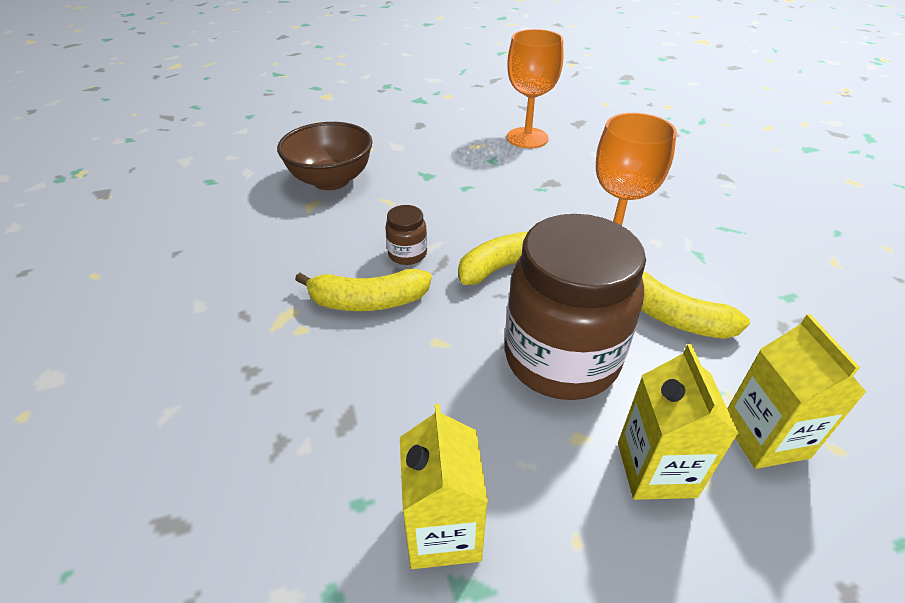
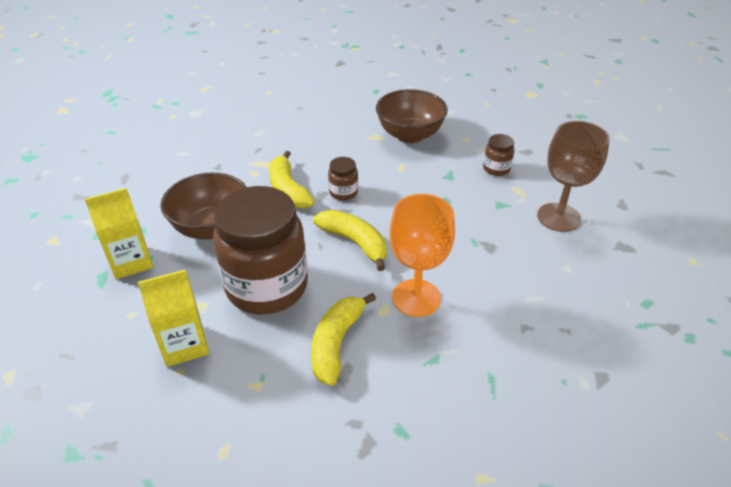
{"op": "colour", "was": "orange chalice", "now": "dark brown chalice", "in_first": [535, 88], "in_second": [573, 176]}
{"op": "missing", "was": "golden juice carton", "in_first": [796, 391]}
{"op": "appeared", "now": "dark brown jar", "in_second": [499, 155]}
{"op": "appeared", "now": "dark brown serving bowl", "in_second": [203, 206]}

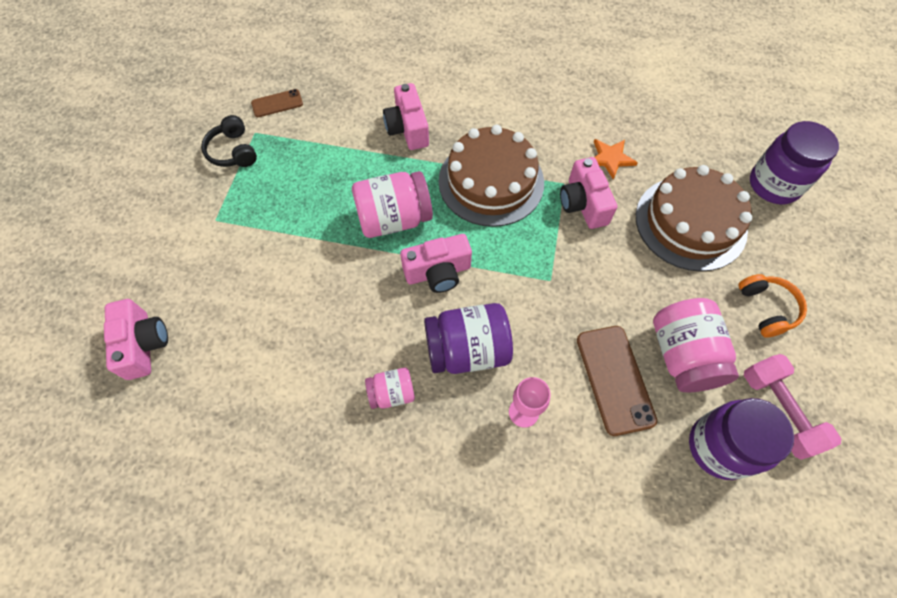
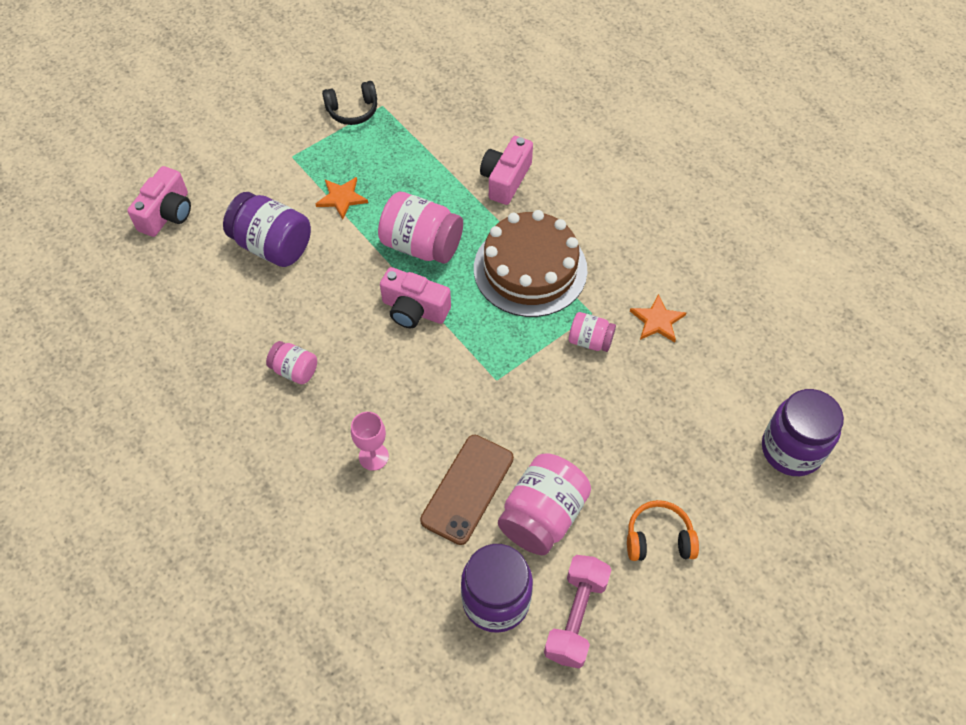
{"op": "missing", "was": "dark brown mobile phone", "in_first": [277, 103]}
{"op": "spun", "was": "ebony headphones", "in_first": [229, 141], "in_second": [349, 103], "clockwise": -120}
{"op": "exchanged", "was": "pink photo camera", "now": "pink jar", "in_first": [588, 193], "in_second": [592, 332]}
{"op": "missing", "was": "dark brown layer cake", "in_first": [694, 218]}
{"op": "spun", "was": "orange headphones", "in_first": [773, 306], "in_second": [663, 530], "clockwise": -120}
{"op": "relocated", "was": "purple jar", "in_first": [468, 338], "in_second": [267, 229]}
{"op": "appeared", "now": "orange star", "in_second": [342, 198]}

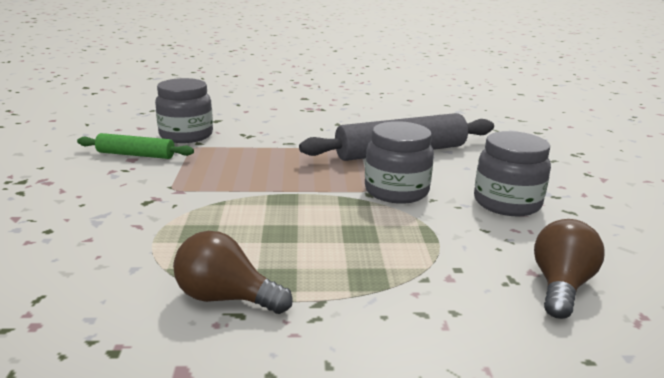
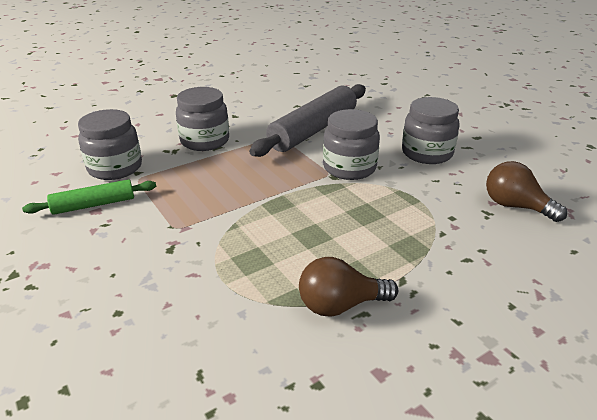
{"op": "spun", "was": "dark brown light bulb", "in_first": [569, 269], "in_second": [526, 191], "clockwise": -45}
{"op": "appeared", "now": "grey jar", "in_second": [202, 119]}

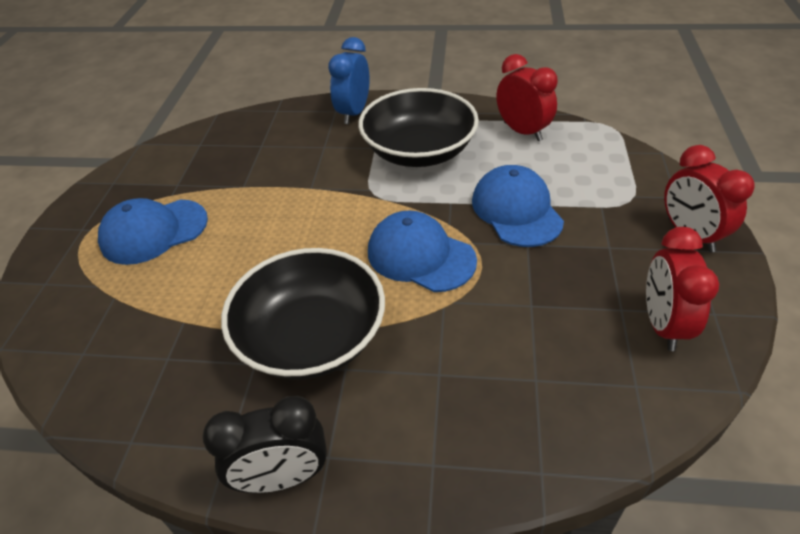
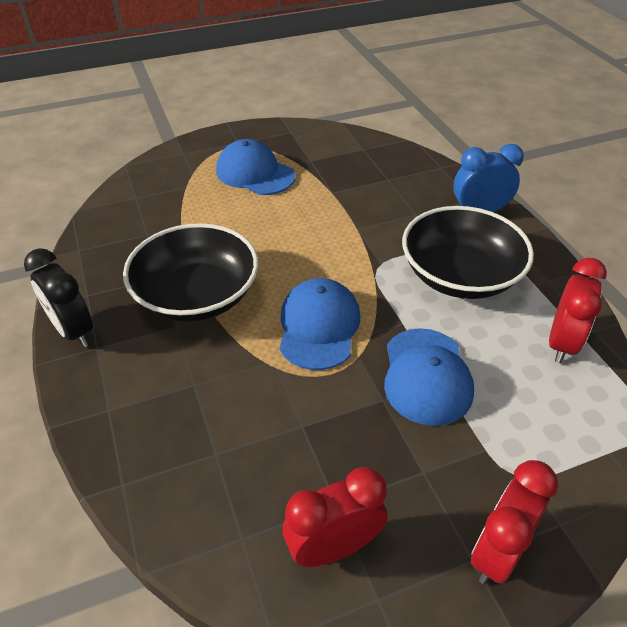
{"op": "spun", "was": "cobalt baseball cap", "in_first": [518, 206], "in_second": [429, 377], "clockwise": 135}

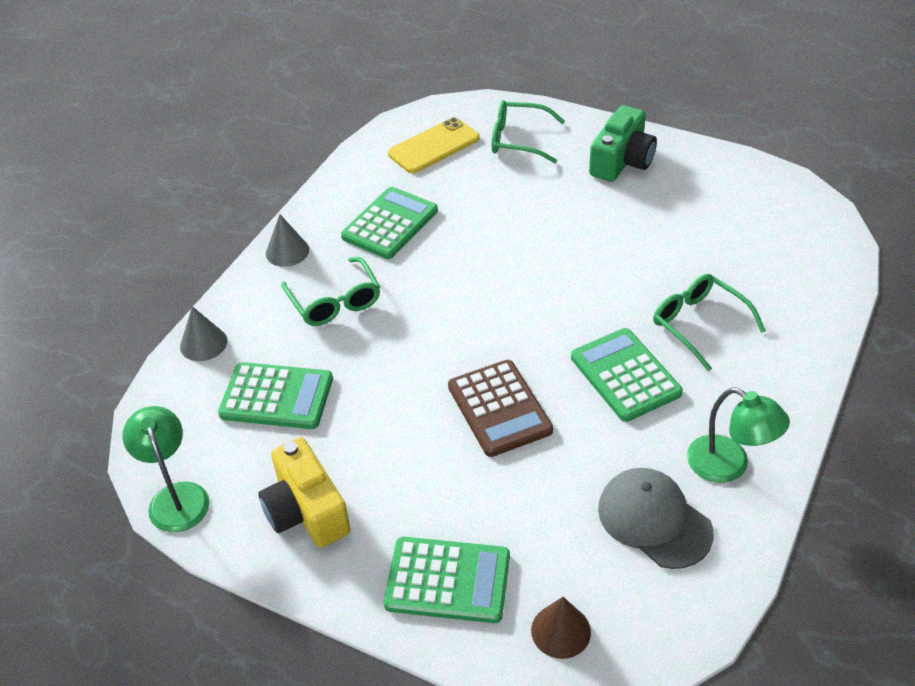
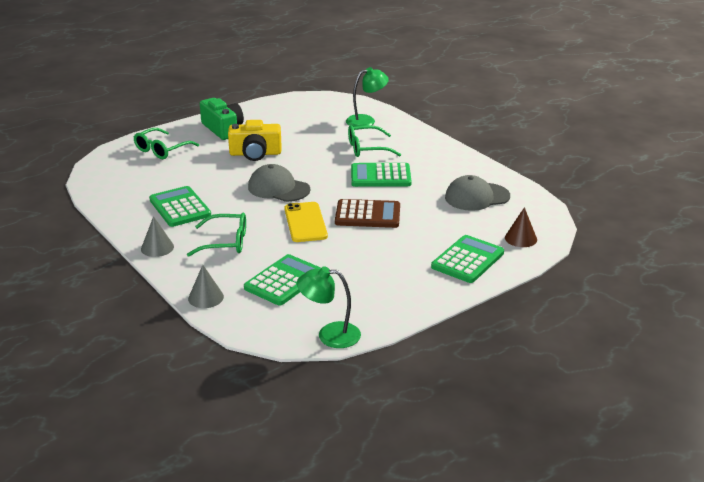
{"op": "relocated", "was": "golden mobile phone", "in_first": [434, 145], "in_second": [306, 222]}
{"op": "relocated", "was": "leaf-green desk lamp", "in_first": [738, 435], "in_second": [367, 97]}
{"op": "relocated", "was": "golden photo camera", "in_first": [304, 492], "in_second": [255, 140]}
{"op": "appeared", "now": "grey baseball cap", "in_second": [279, 183]}

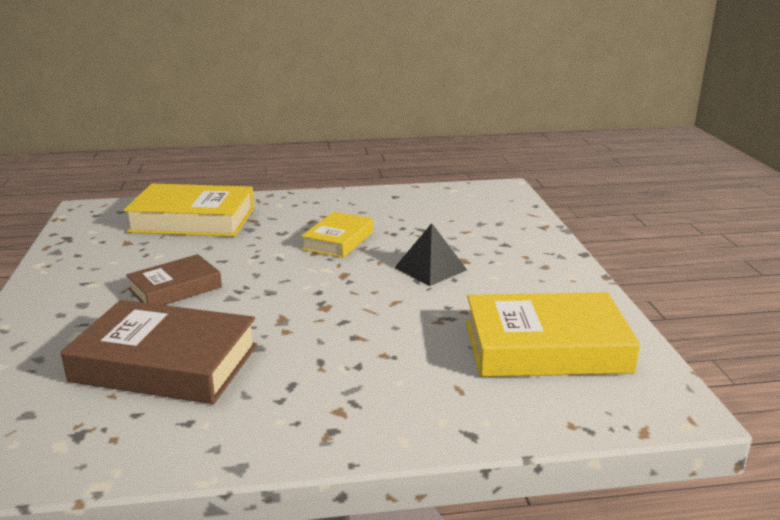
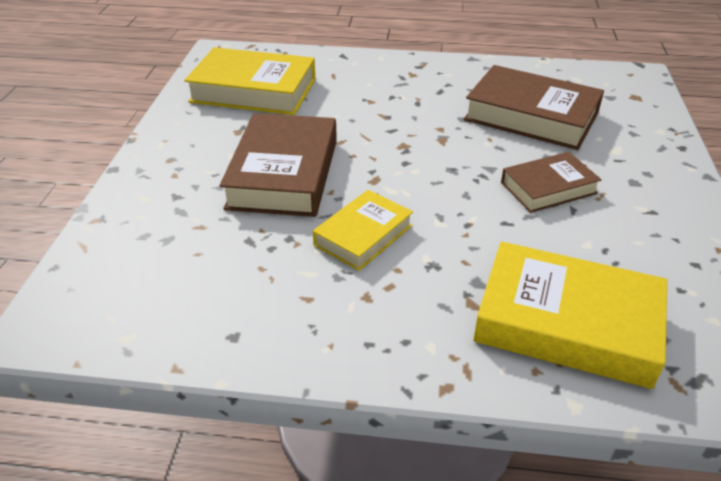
{"op": "exchanged", "was": "ebony pyramid", "now": "dark brown hardback", "in_first": [430, 254], "in_second": [278, 165]}

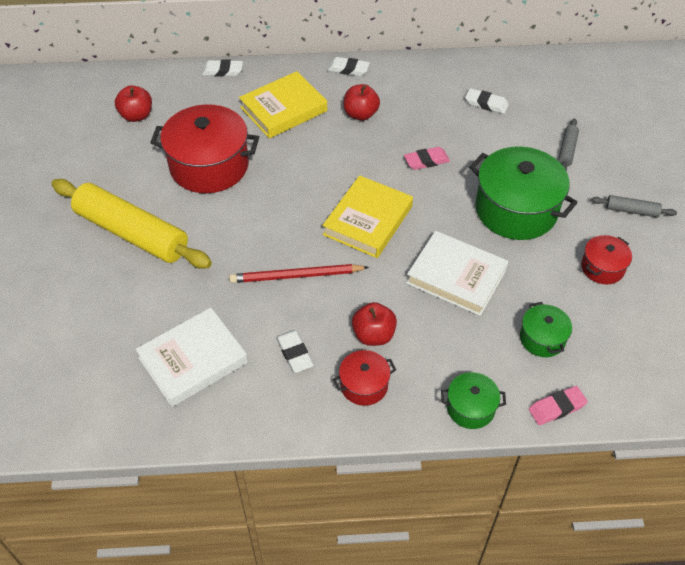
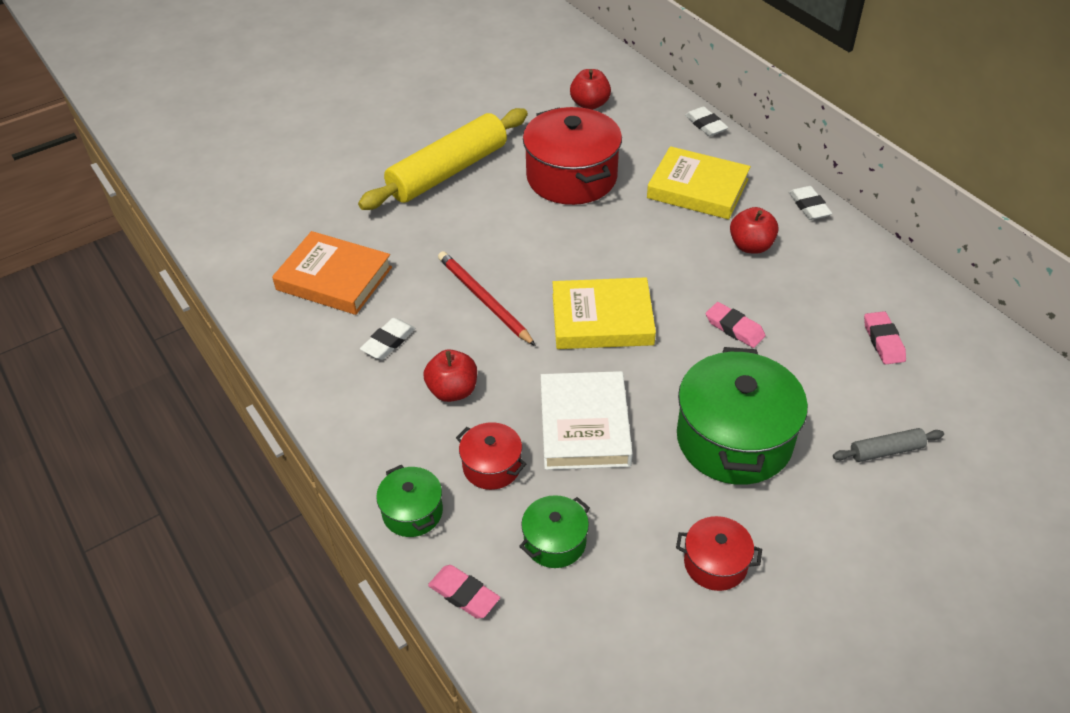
{"op": "colour", "was": "pure white pencil eraser", "now": "pink pencil eraser", "in_first": [487, 101], "in_second": [885, 337]}
{"op": "spun", "was": "golden rolling pin", "in_first": [132, 224], "in_second": [443, 159], "clockwise": 45}
{"op": "missing", "was": "grey rolling pin", "in_first": [634, 206]}
{"op": "colour", "was": "pure white hardback", "now": "orange hardback", "in_first": [192, 357], "in_second": [332, 273]}
{"op": "relocated", "was": "crimson cooking pot", "in_first": [364, 378], "in_second": [491, 456]}

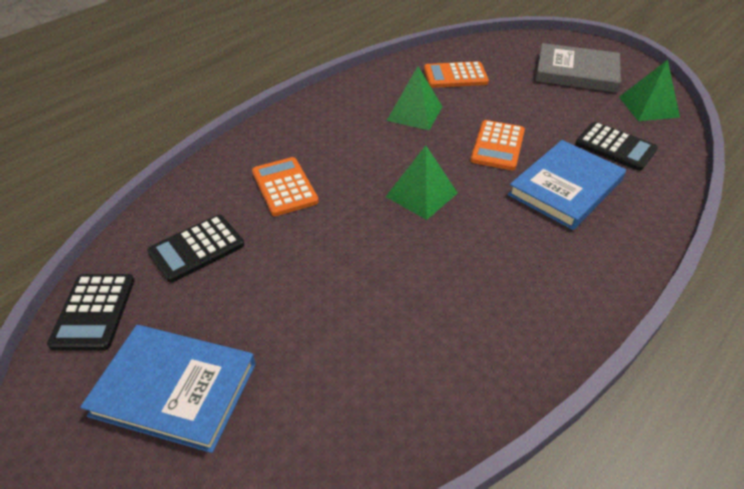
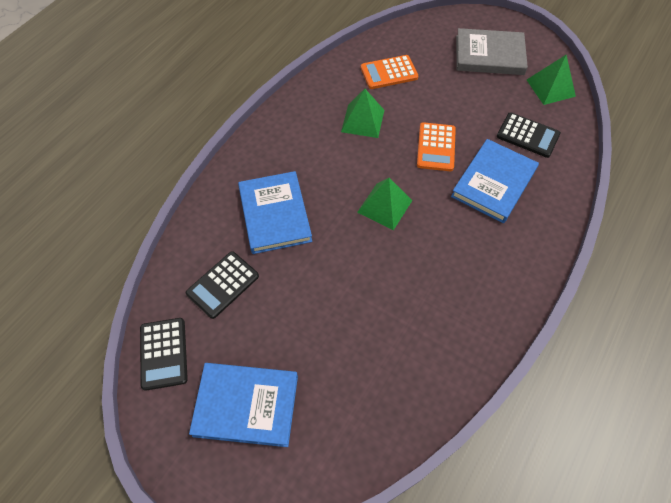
{"op": "exchanged", "was": "orange adding machine", "now": "cobalt hardback", "in_first": [285, 186], "in_second": [275, 212]}

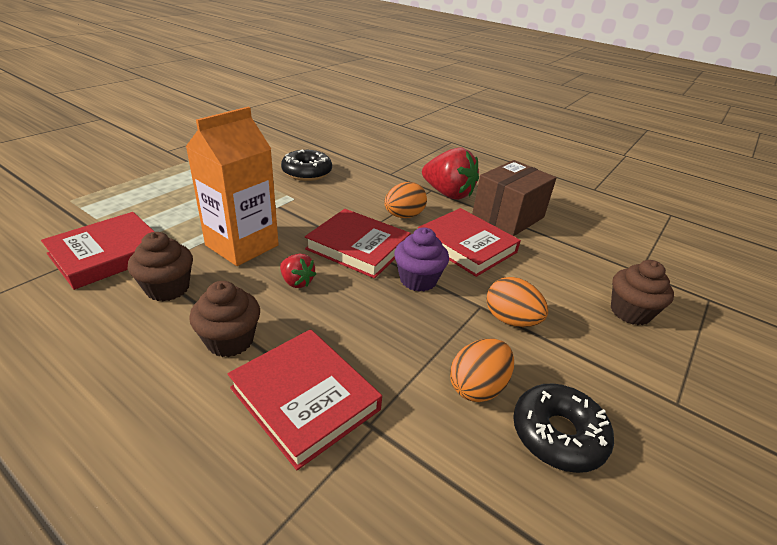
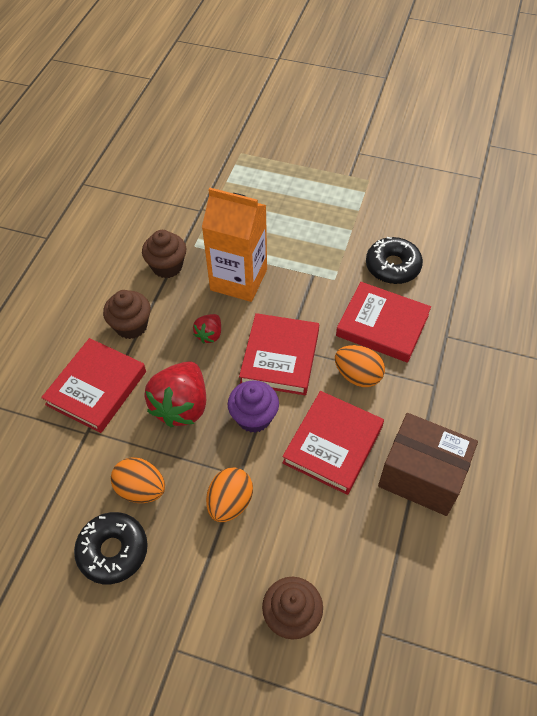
{"op": "relocated", "was": "crimson strawberry", "in_first": [450, 173], "in_second": [175, 394]}
{"op": "relocated", "was": "crimson hardback", "in_first": [98, 251], "in_second": [383, 322]}

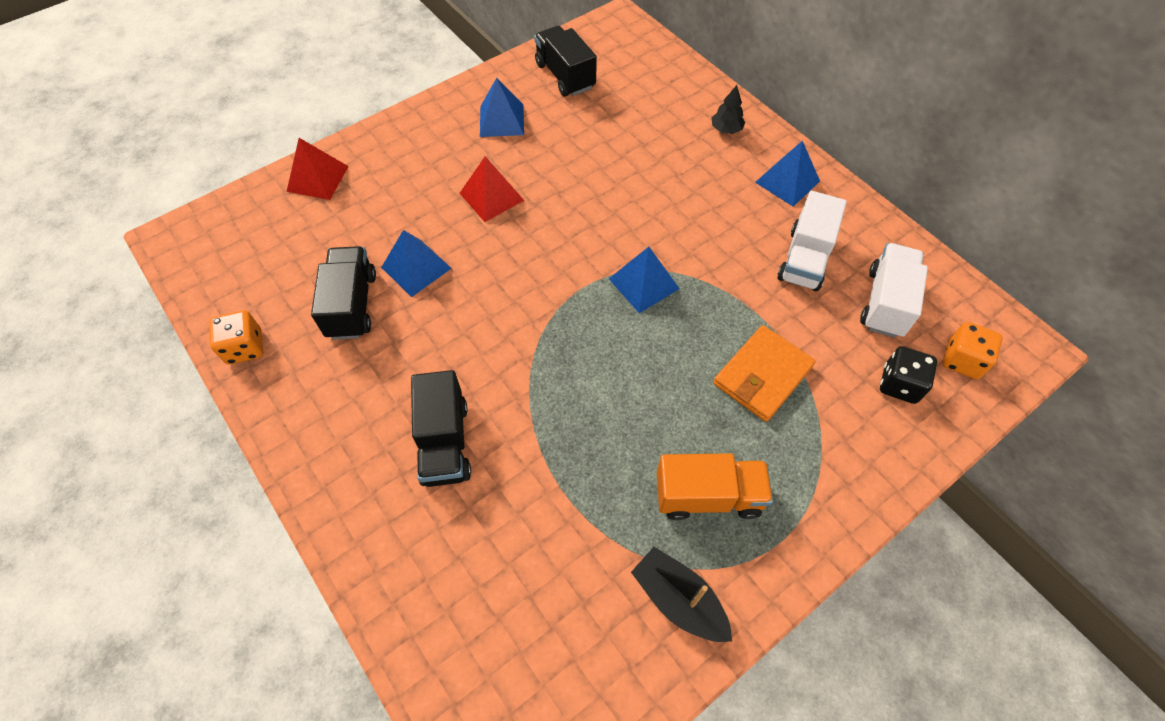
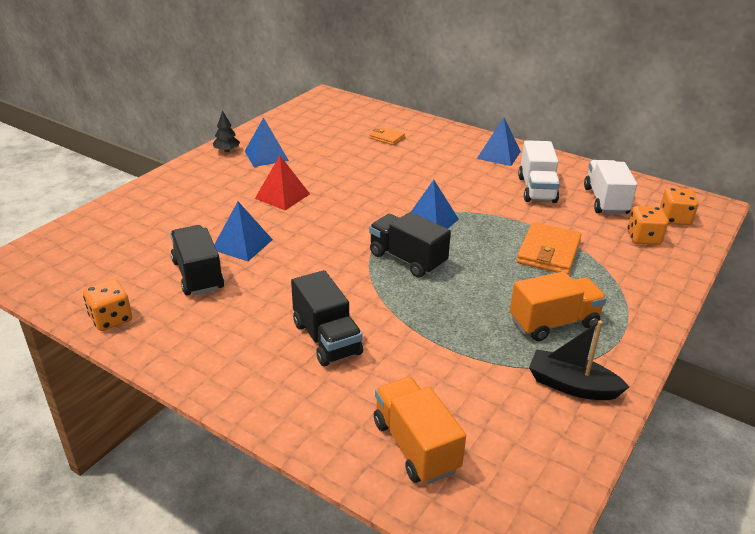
{"op": "relocated", "was": "ebony lorry", "in_first": [565, 61], "in_second": [410, 245]}
{"op": "relocated", "was": "ebony tree", "in_first": [728, 109], "in_second": [226, 131]}
{"op": "missing", "was": "crimson pyramid", "in_first": [318, 169]}
{"op": "colour", "was": "ebony game die", "now": "orange game die", "in_first": [908, 375], "in_second": [648, 225]}
{"op": "appeared", "now": "orange card wallet", "in_second": [387, 136]}
{"op": "appeared", "now": "orange lorry", "in_second": [420, 430]}

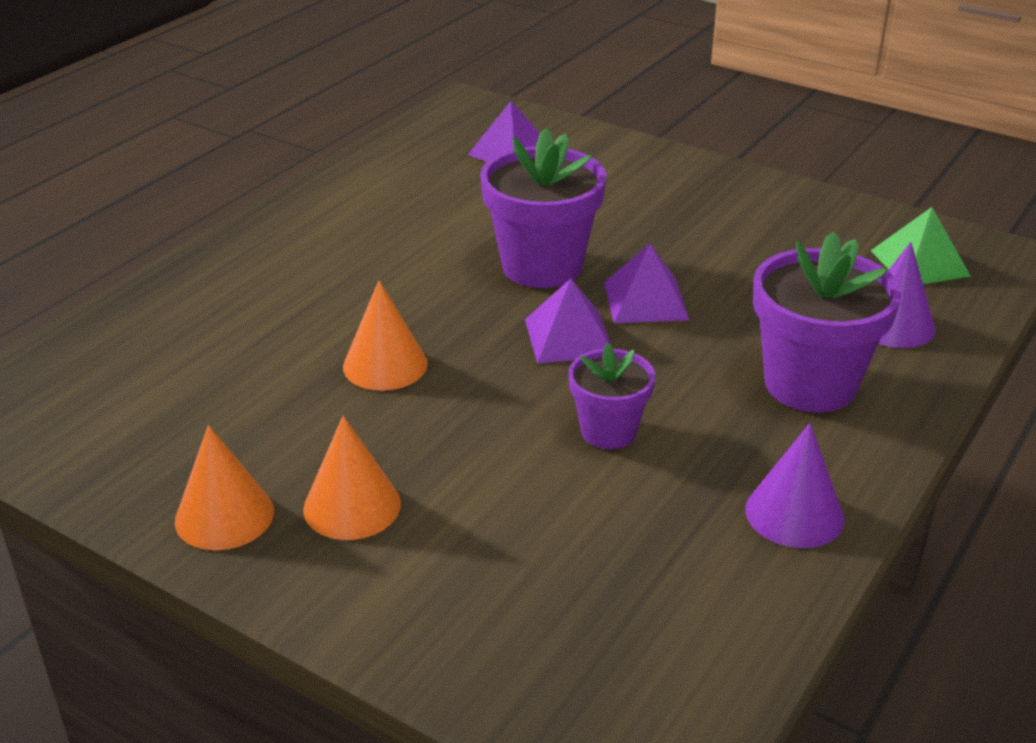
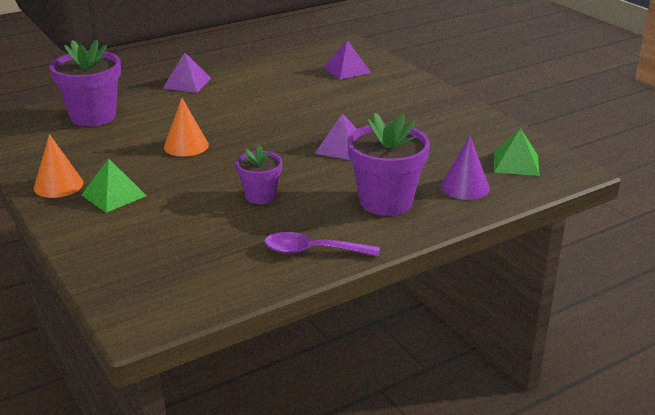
{"op": "relocated", "was": "purple potted plant", "in_first": [543, 208], "in_second": [85, 83]}
{"op": "relocated", "was": "purple pyramid", "in_first": [568, 321], "in_second": [187, 73]}
{"op": "exchanged", "was": "orange cone", "now": "leaf-green pyramid", "in_first": [352, 478], "in_second": [114, 186]}
{"op": "exchanged", "was": "purple cone", "now": "purple teaspoon", "in_first": [794, 485], "in_second": [322, 244]}

